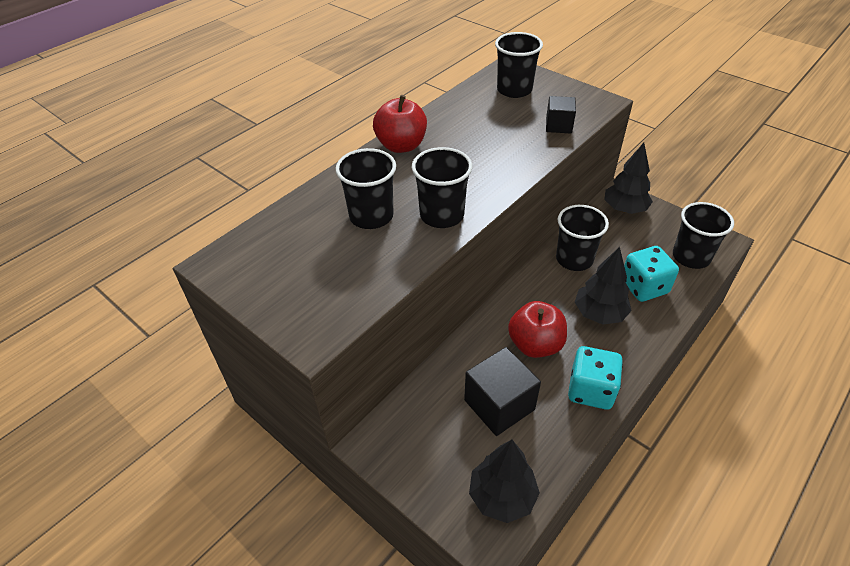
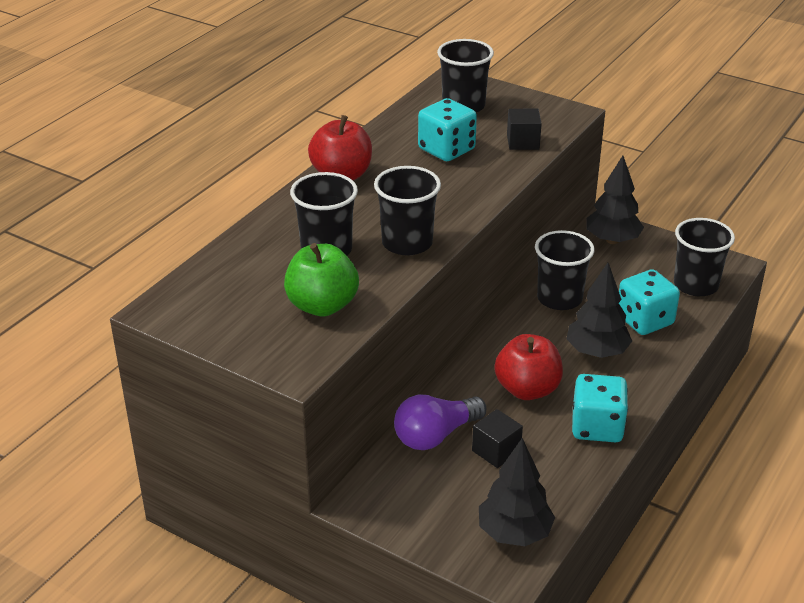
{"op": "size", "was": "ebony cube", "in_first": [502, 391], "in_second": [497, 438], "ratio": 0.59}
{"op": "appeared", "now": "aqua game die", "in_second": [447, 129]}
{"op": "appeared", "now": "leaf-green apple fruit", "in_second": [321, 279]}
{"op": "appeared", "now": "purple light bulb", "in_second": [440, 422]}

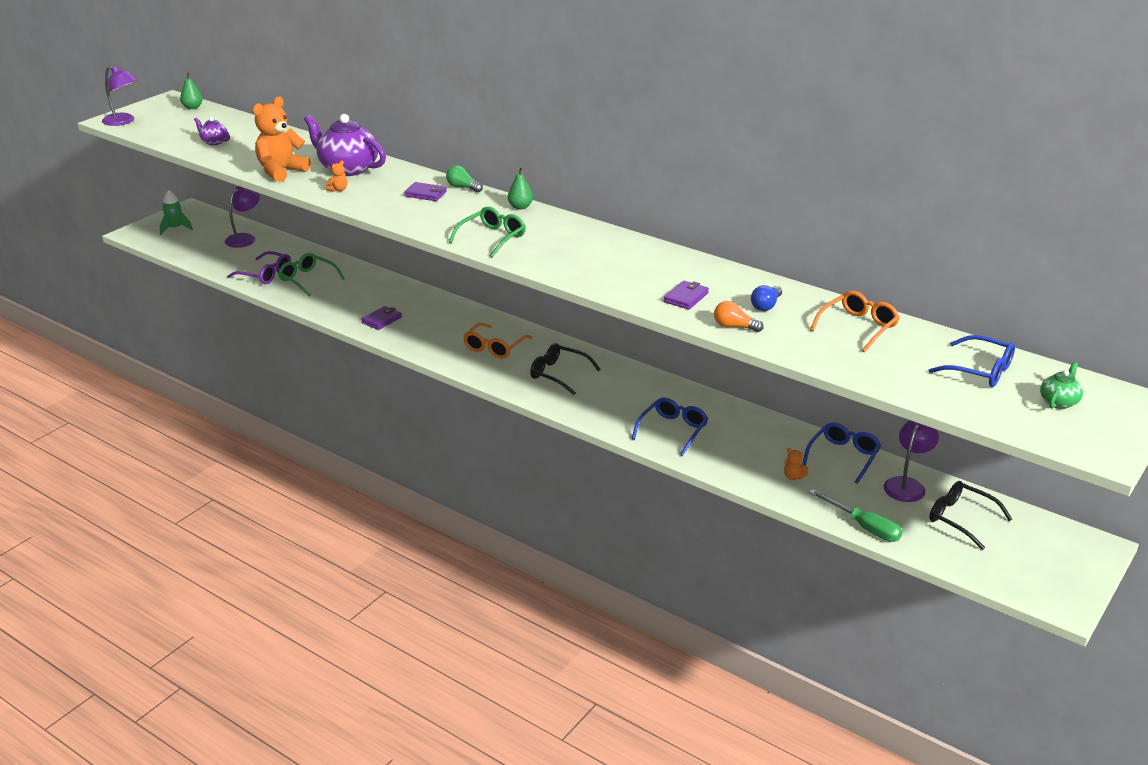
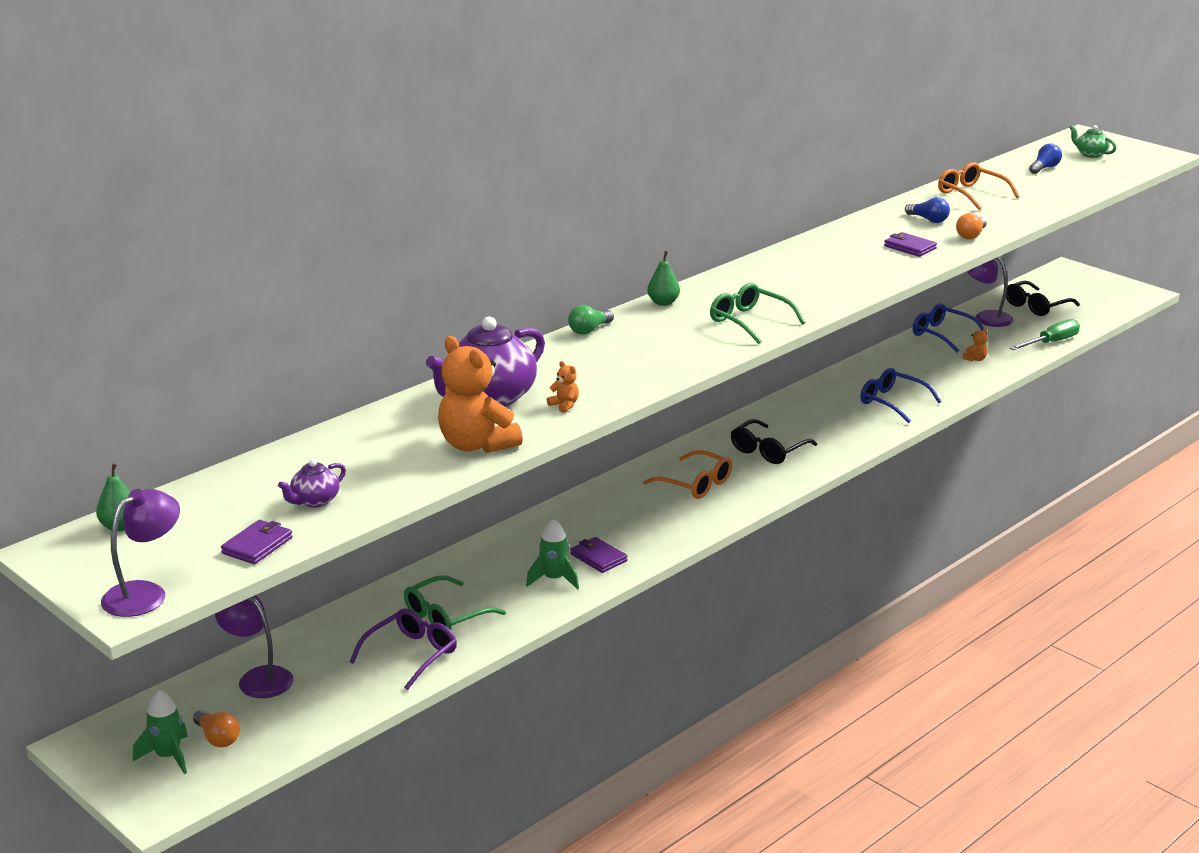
{"op": "relocated", "was": "purple card wallet", "in_first": [425, 191], "in_second": [257, 542]}
{"op": "exchanged", "was": "cobalt spectacles", "now": "cobalt light bulb", "in_first": [971, 361], "in_second": [1045, 158]}
{"op": "appeared", "now": "leaf-green spaceship", "in_second": [552, 554]}
{"op": "appeared", "now": "orange light bulb", "in_second": [216, 728]}

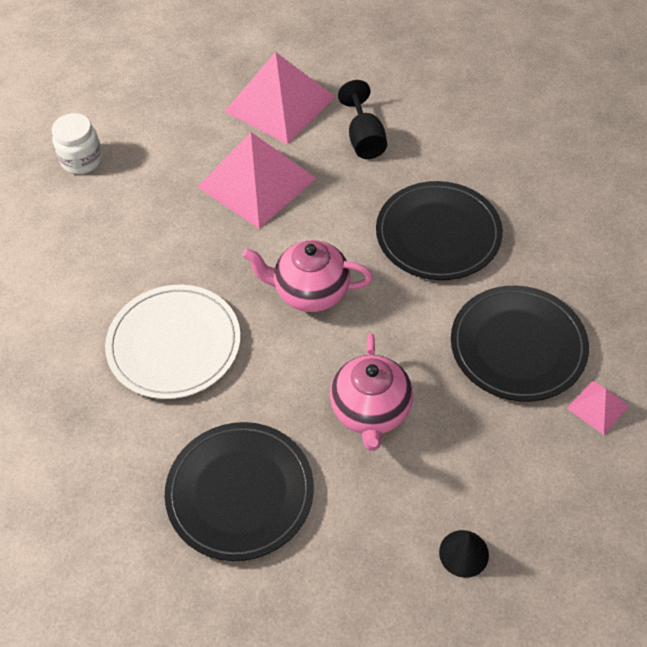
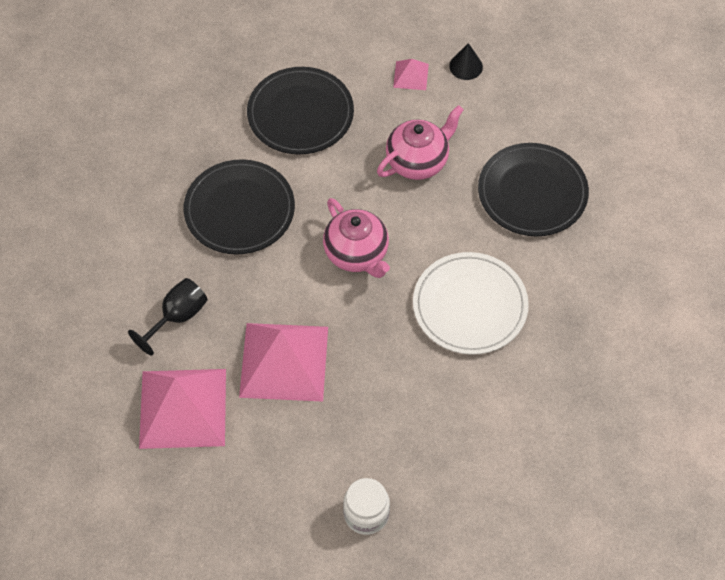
{"op": "relocated", "was": "pink pyramid", "in_first": [598, 407], "in_second": [411, 74]}

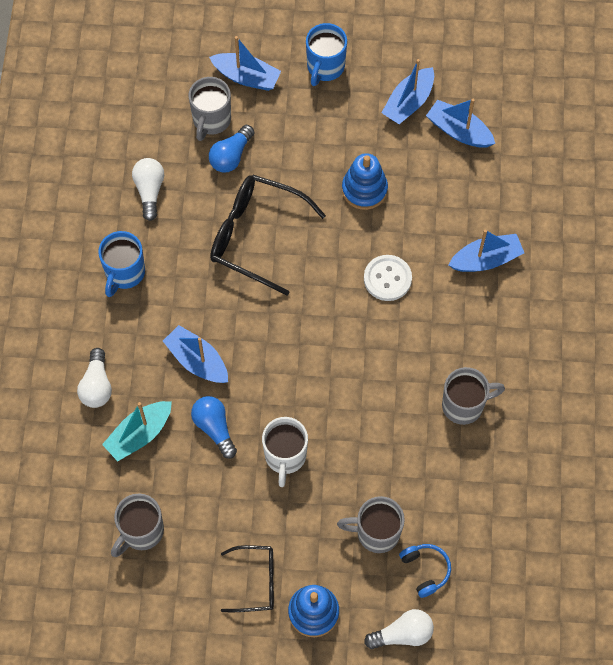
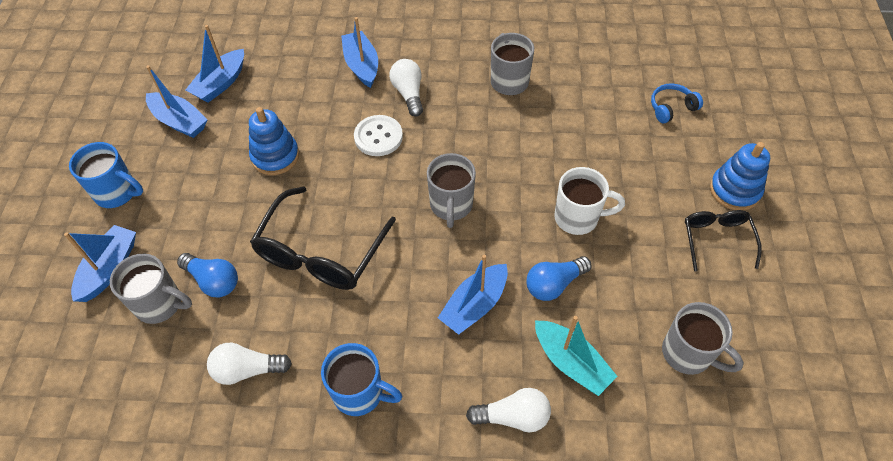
{"op": "relocated", "was": "grey coffee mug", "in_first": [371, 524], "in_second": [451, 190]}
{"op": "relocated", "was": "pure white light bulb", "in_first": [399, 629], "in_second": [406, 88]}

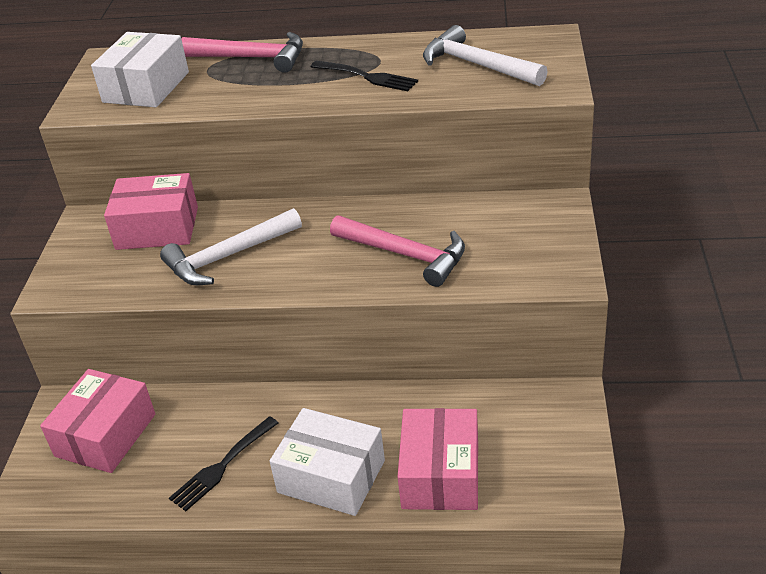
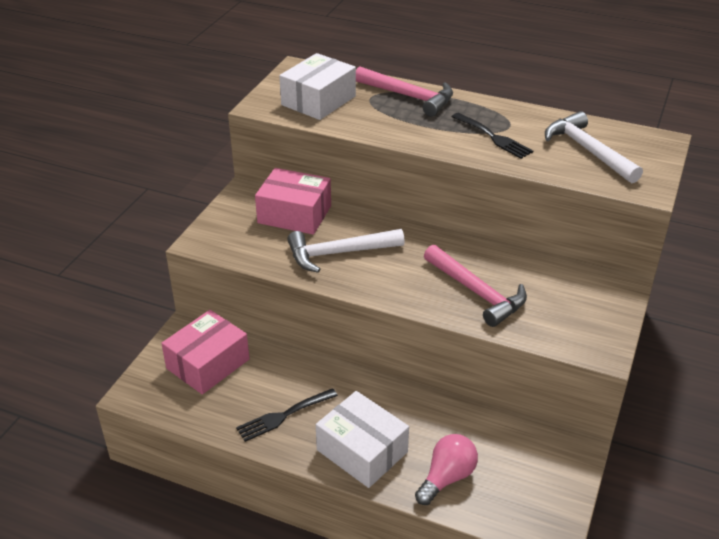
{"op": "exchanged", "was": "pink parcel", "now": "pink light bulb", "in_first": [437, 459], "in_second": [446, 469]}

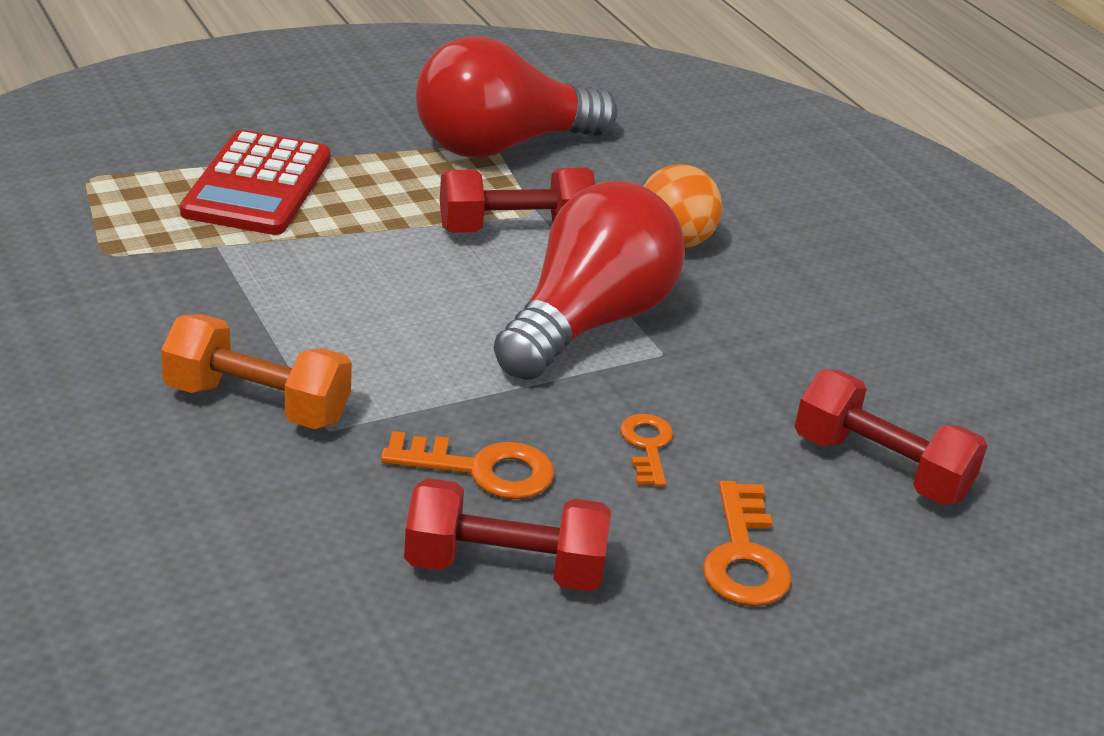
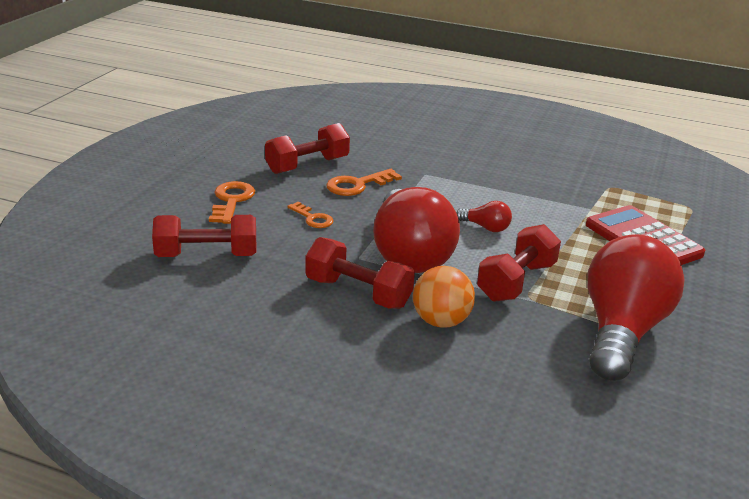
{"op": "missing", "was": "orange dumbbell", "in_first": [256, 371]}
{"op": "spun", "was": "orange door key", "in_first": [747, 543], "in_second": [232, 202], "clockwise": 45}
{"op": "appeared", "now": "crimson light bulb", "in_second": [484, 216]}
{"op": "appeared", "now": "crimson dumbbell", "in_second": [360, 273]}

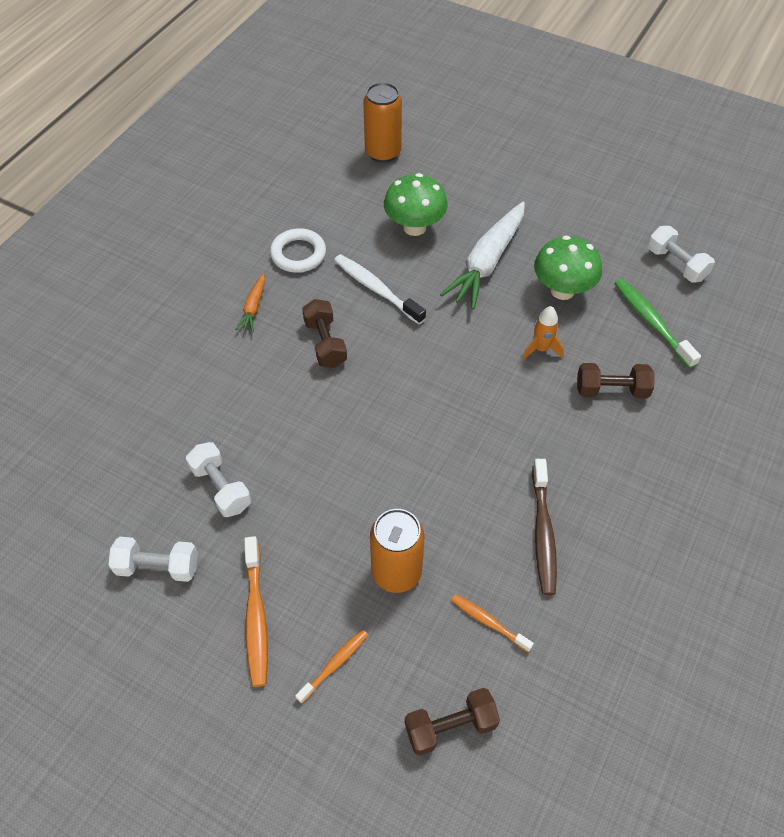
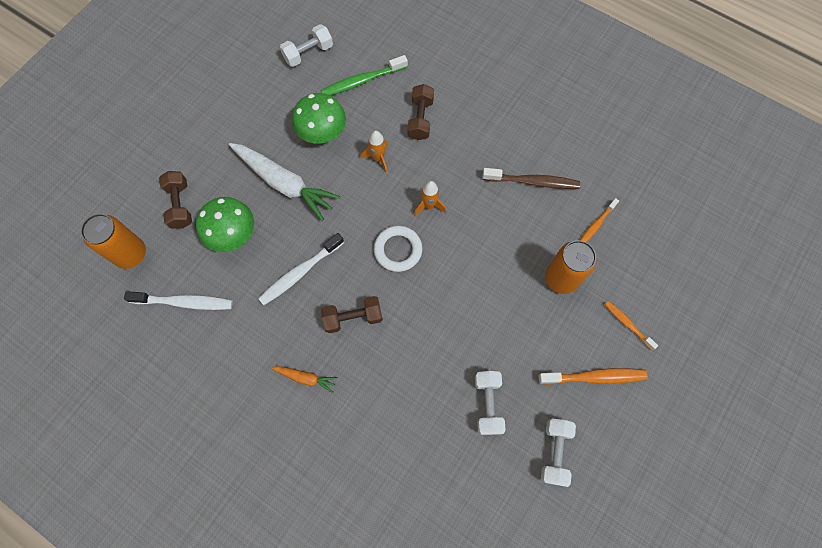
{"op": "relocated", "was": "pure white torus", "in_first": [298, 250], "in_second": [398, 249]}
{"op": "spun", "was": "pure white dumbbell", "in_first": [218, 479], "in_second": [490, 403], "clockwise": -60}
{"op": "relocated", "was": "dark brown dumbbell", "in_first": [452, 722], "in_second": [175, 200]}
{"op": "appeared", "now": "orange spaceship", "in_second": [430, 198]}
{"op": "appeared", "now": "pure white dental brush", "in_second": [178, 300]}

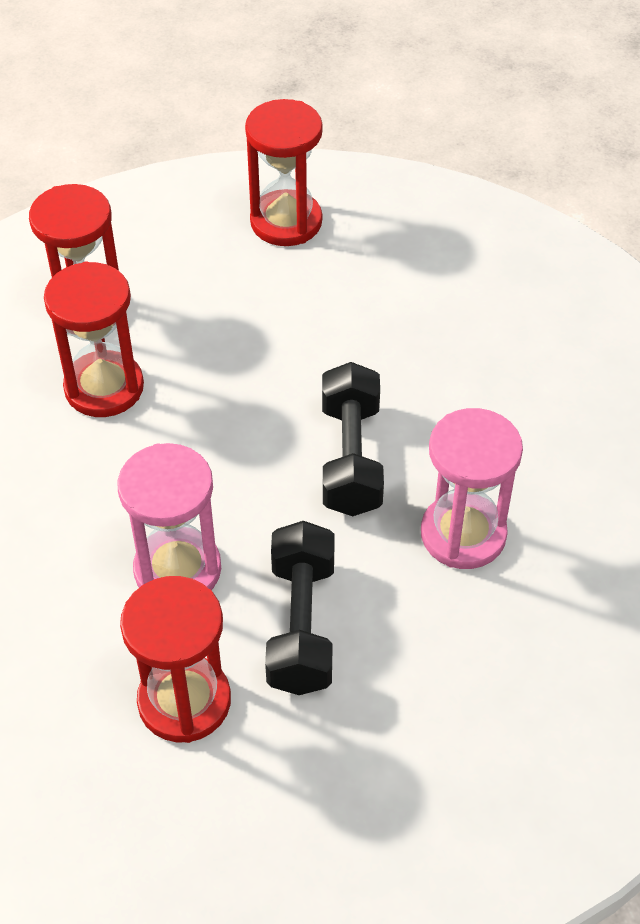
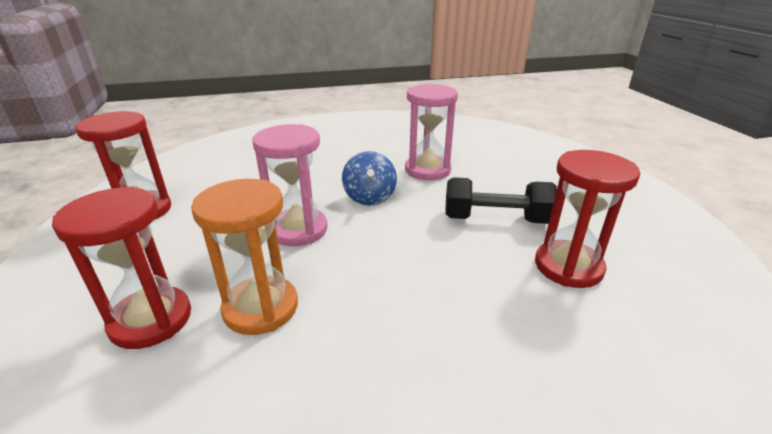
{"op": "colour", "was": "crimson hourglass", "now": "orange hourglass", "in_first": [94, 339], "in_second": [244, 257]}
{"op": "exchanged", "was": "ebony dumbbell", "now": "cobalt toy top", "in_first": [353, 439], "in_second": [369, 178]}
{"op": "relocated", "was": "pink hourglass", "in_first": [169, 516], "in_second": [290, 185]}

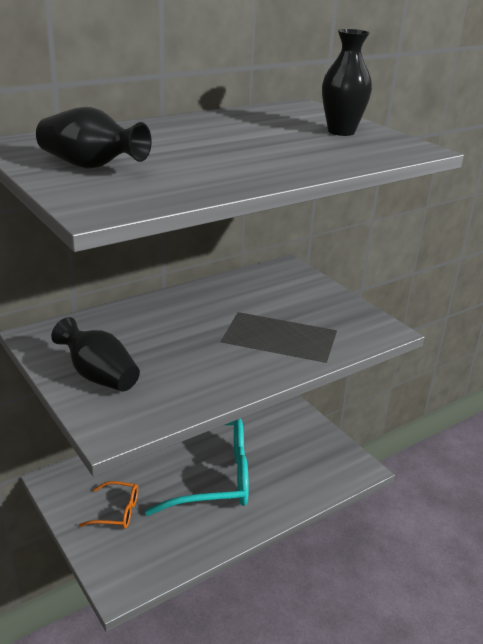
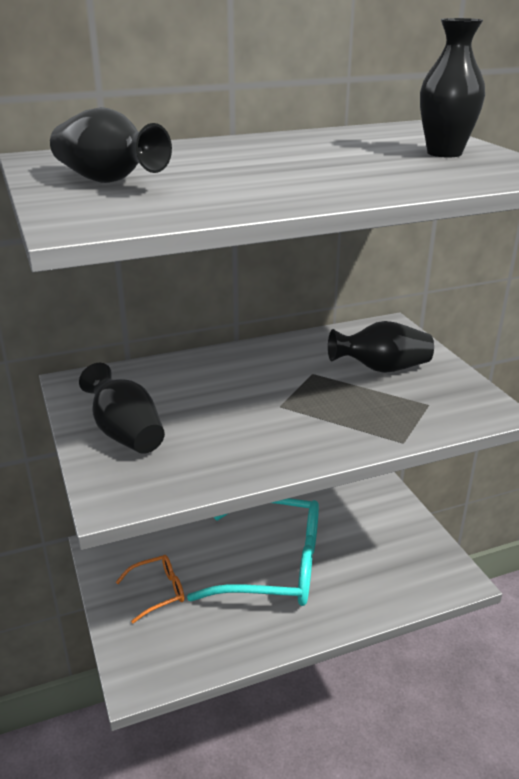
{"op": "spun", "was": "orange spectacles", "in_first": [108, 505], "in_second": [150, 589], "clockwise": -45}
{"op": "appeared", "now": "ebony tall vase", "in_second": [381, 347]}

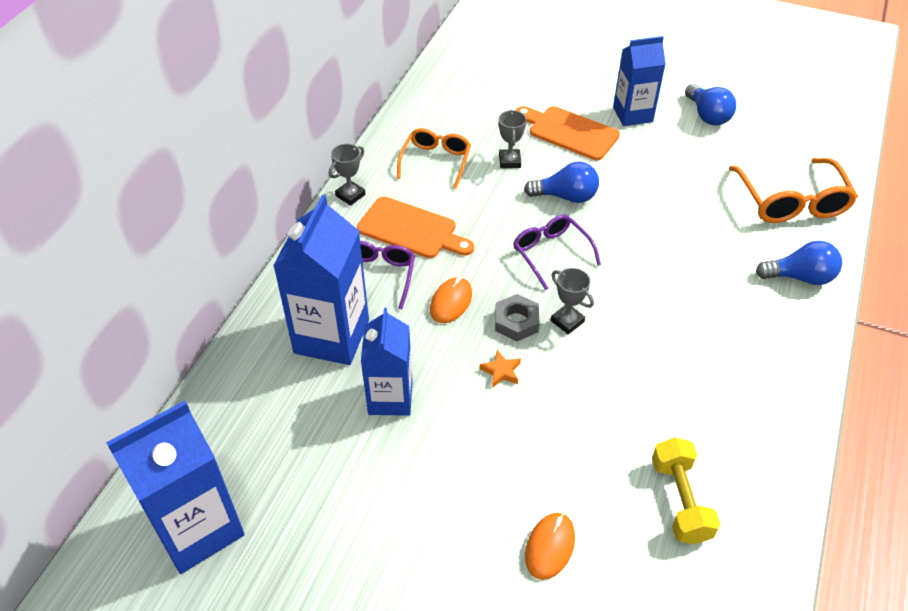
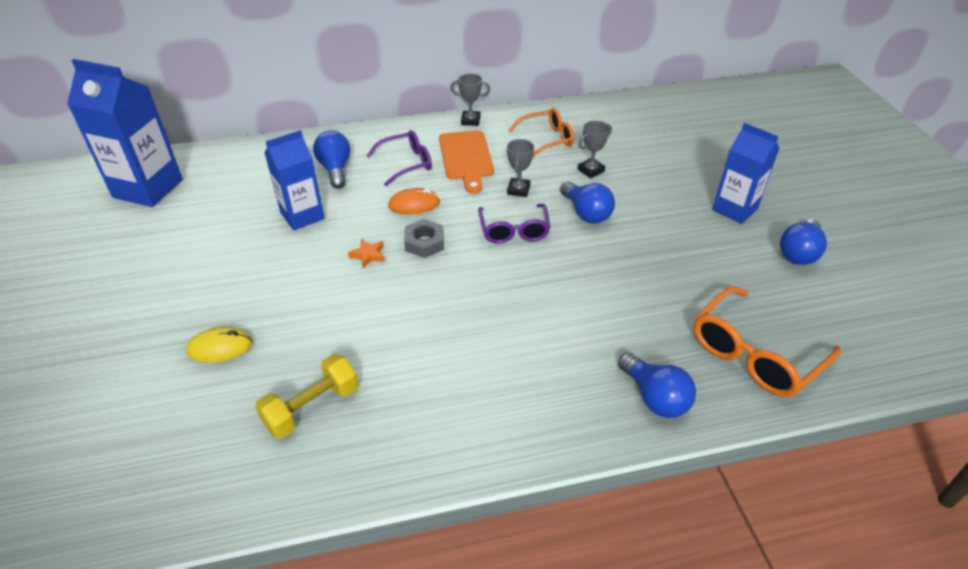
{"op": "missing", "was": "orange cutting board", "in_first": [567, 133]}
{"op": "exchanged", "was": "cobalt juice carton", "now": "cobalt light bulb", "in_first": [321, 280], "in_second": [332, 159]}
{"op": "spun", "was": "purple spectacles", "in_first": [557, 252], "in_second": [514, 223], "clockwise": 150}
{"op": "relocated", "was": "grey award cup", "in_first": [572, 301], "in_second": [520, 168]}
{"op": "colour", "was": "orange PC mouse", "now": "golden PC mouse", "in_first": [550, 546], "in_second": [219, 345]}

